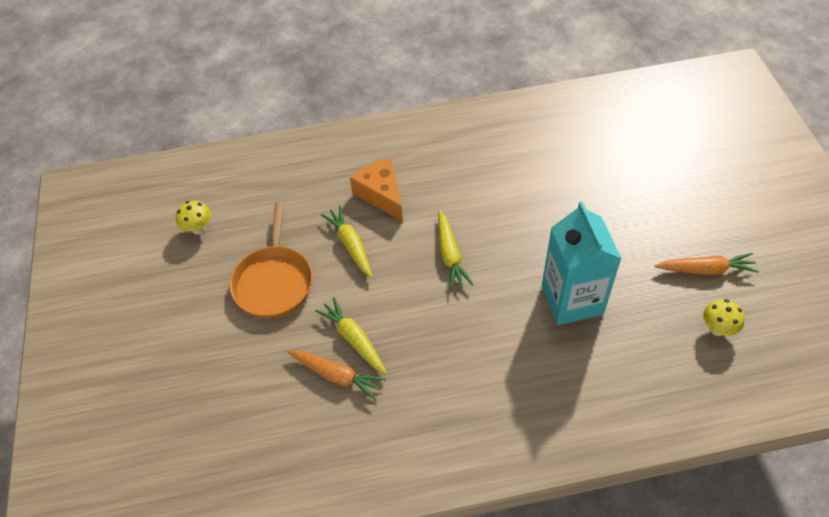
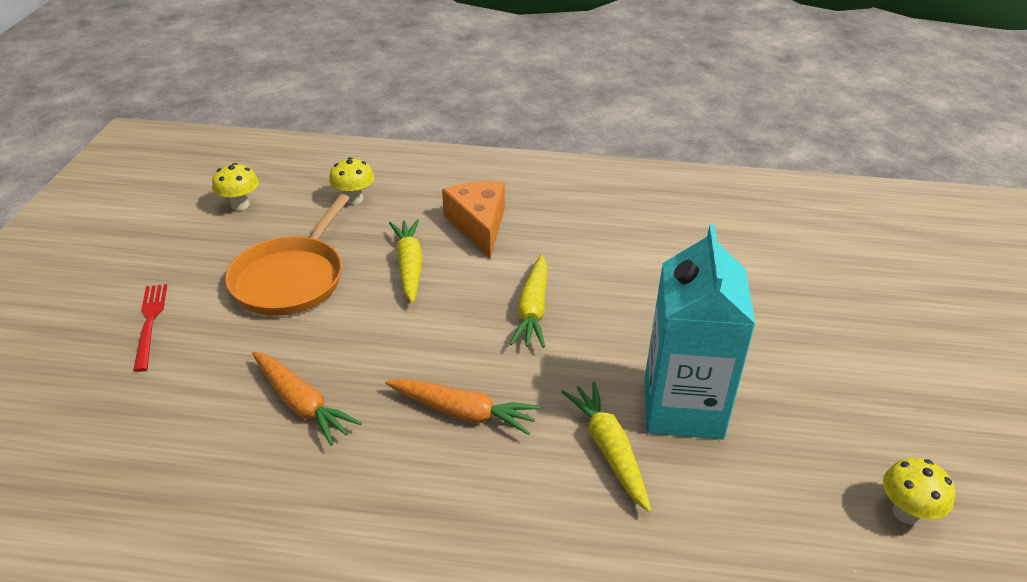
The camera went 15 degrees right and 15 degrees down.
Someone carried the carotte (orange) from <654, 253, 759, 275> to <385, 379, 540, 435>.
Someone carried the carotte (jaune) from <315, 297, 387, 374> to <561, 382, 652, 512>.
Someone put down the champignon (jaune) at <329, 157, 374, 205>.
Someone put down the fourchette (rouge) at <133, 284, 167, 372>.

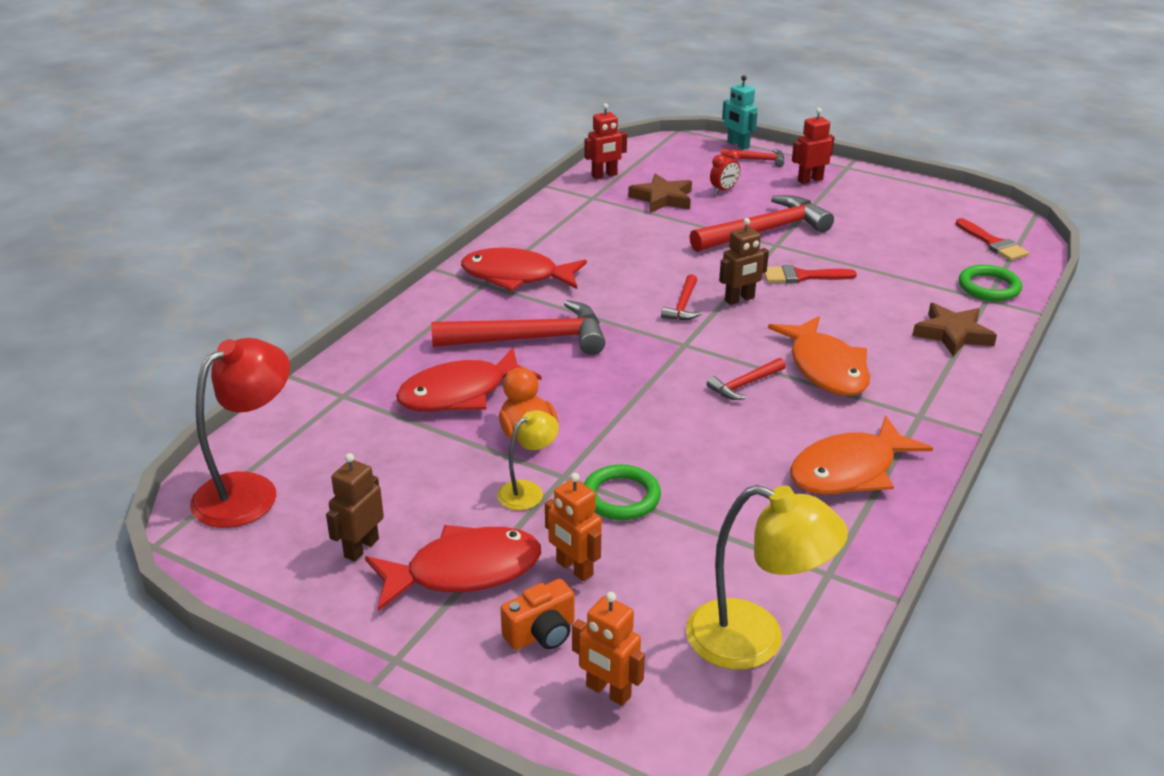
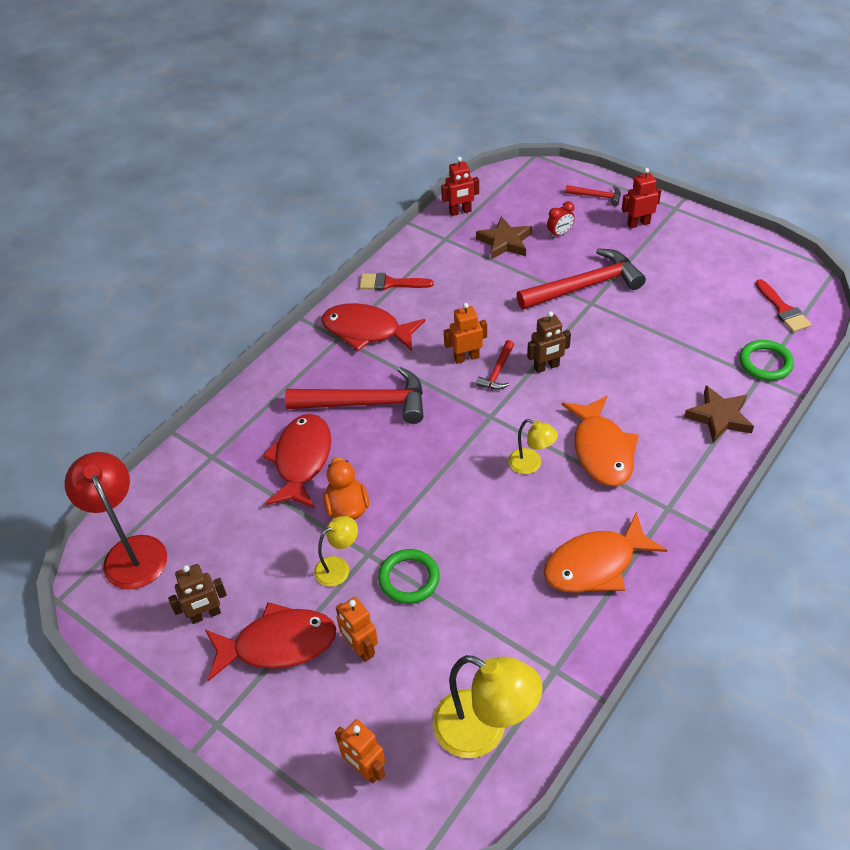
The camera went 10 degrees right and 15 degrees up.
Someone took away the robot (turquoise) at <722, 75, 758, 150>.
Someone carried the pinceau (rouge) from <764, 265, 857, 283> to <360, 273, 434, 290>.
Someone rotated the lampe (rouge) at <190, 338, 290, 528> by 75 degrees counterclockwise.
Someone rotated the poisson (rouge) at <396, 348, 541, 411> by 120 degrees clockwise.
Someone swapped the marteau (rouge) at <707, 358, 786, 400> for the lampe (jaune) at <508, 419, 558, 474>.
Someone rotated the robot (marron) at <326, 453, 384, 562> by 150 degrees counterclockwise.
Someone took away the appareil photo (orange) at <501, 579, 574, 650>.
Someone put down the robot (orange) at <444, 303, 487, 364>.

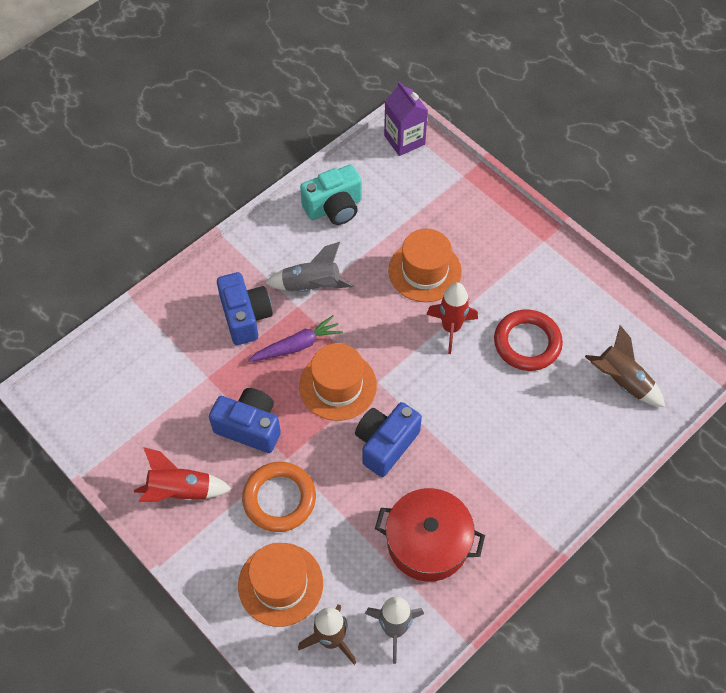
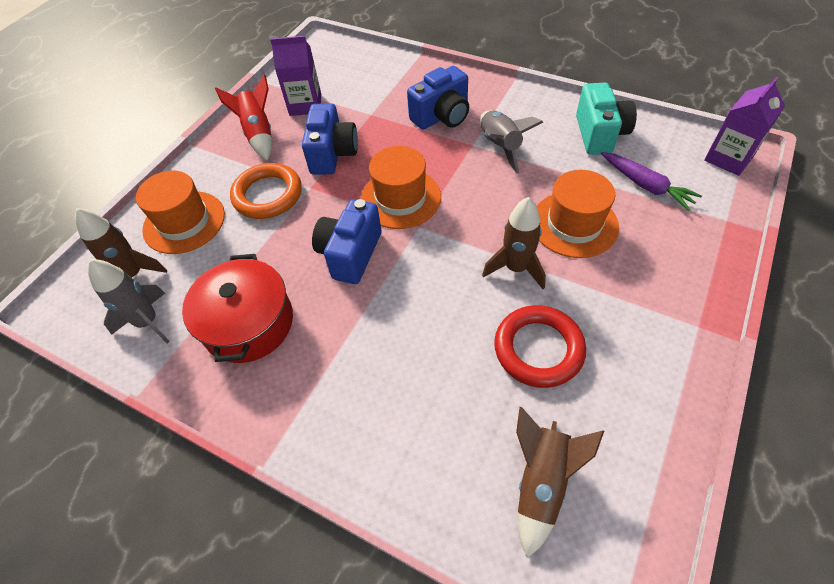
The camera went 75 degrees right and 5 degrees down.
Someone rotated the appareil photo (turquoise) at <300, 165, 362, 225> by 135 degrees counterclockwise.
Someone repainted the fusée (rouge) at <426, 282, 478, 354>, which became the fusée (marron) at <482, 197, 546, 289>.
Someone carried the carotte (violet) from <248, 315, 343, 362> to <601, 152, 702, 211>.
Someone rotated the appareil photo (bleu) at <355, 402, 422, 477> by 90 degrees counterclockwise.
Someone put down the brique de lait (violet) at <270, 36, 321, 116>.

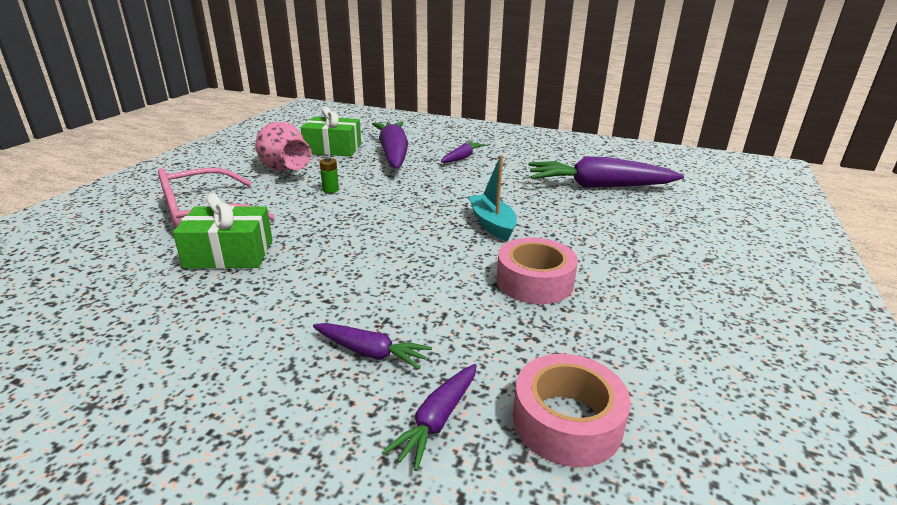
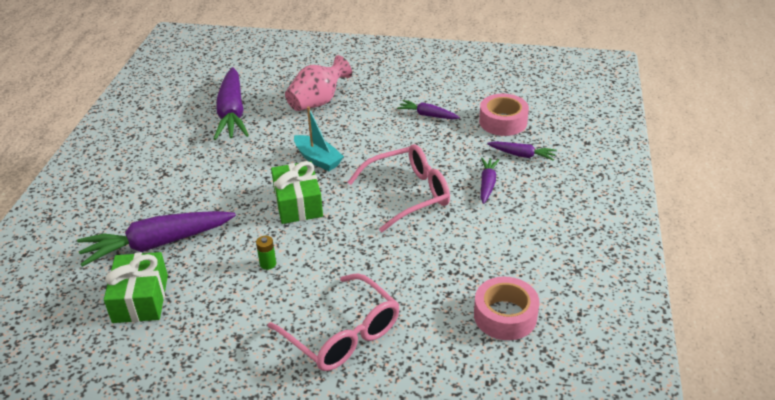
The camera went 100 degrees left and 10 degrees up.
Someone carried the vase (rose) from <255, 122, 312, 170> to <285, 55, 352, 111>.
Someone carried the carotte (violet) from <441, 141, 486, 163> to <397, 100, 460, 119>.
Someone rotated the bateau (turquoise) at <469, 155, 517, 241> by 105 degrees counterclockwise.
Someone carried the cadeau (vert) from <173, 193, 273, 269> to <271, 161, 323, 224>.
Someone carried the ruban adhésif (rose) from <497, 238, 578, 304> to <474, 277, 540, 340>.
Someone put down the lunettes (rose) at <348, 144, 450, 233>.

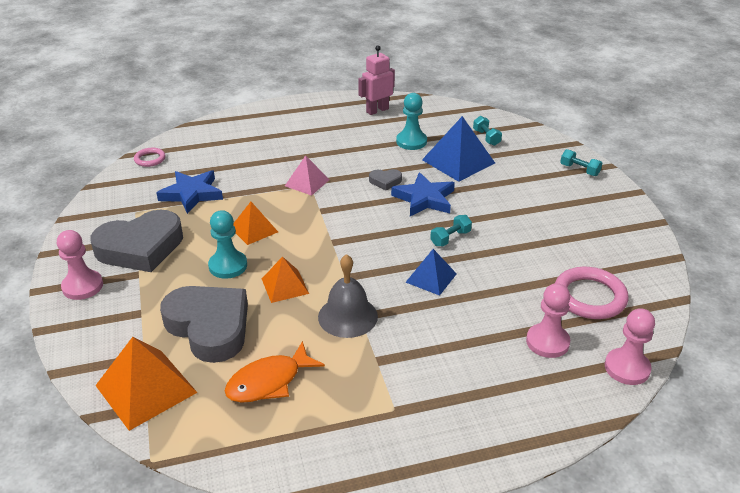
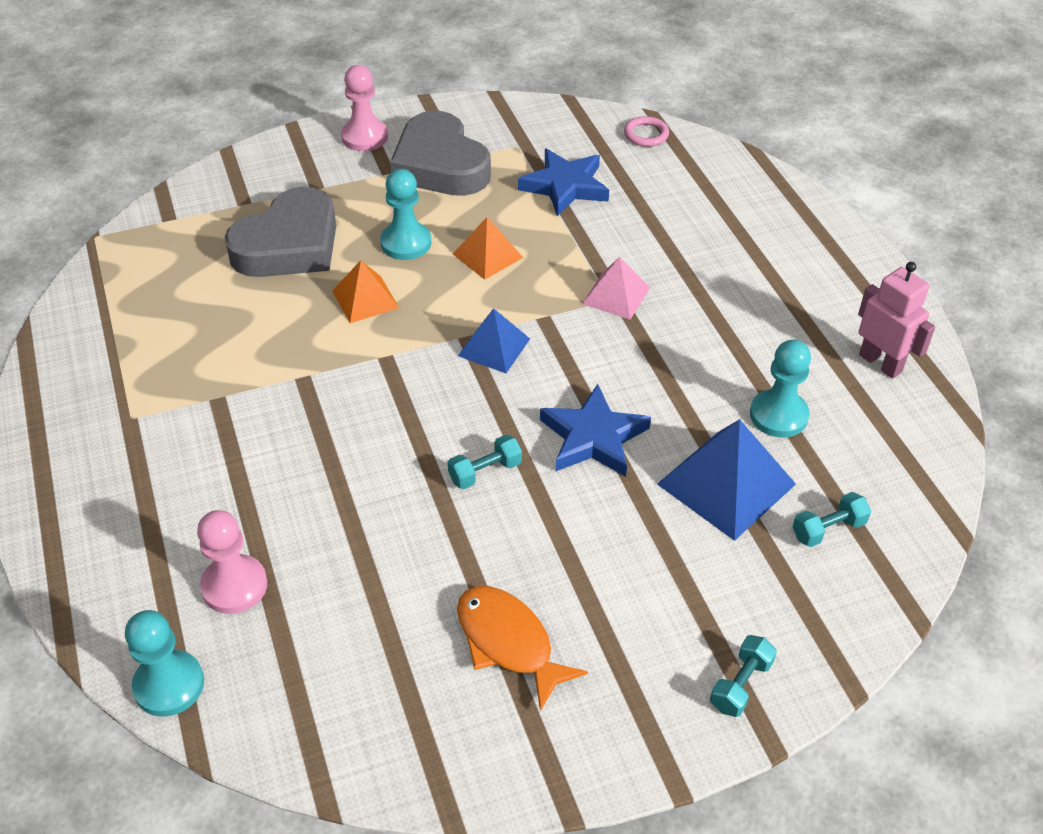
The camera went 85 degrees right and 10 degrees up.
Someone took away the cœur (gris) at <369, 169, 402, 190>.
Someone rotated the haltère (turquoise) at <430, 215, 472, 246> by 75 degrees counterclockwise.
Someone carried the pyramide (bleu) from <405, 249, 457, 296> to <458, 308, 530, 373>.
Someone took away the cloche (gris) at <318, 254, 378, 338>.
Someone took away the anneau (rose) at <555, 267, 629, 319>.
Someone repainted the pion (rose) at <605, 308, 655, 385>, which became the pion (turquoise) at <125, 610, 204, 717>.
Someone took away the pyramide (orange) at <95, 337, 198, 431>.
Someone carried the poisson (orange) from <225, 341, 325, 403> to <457, 586, 588, 711>.

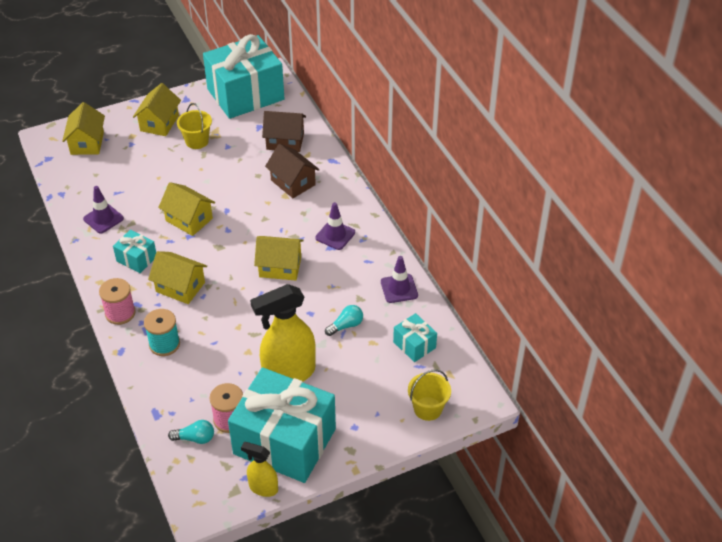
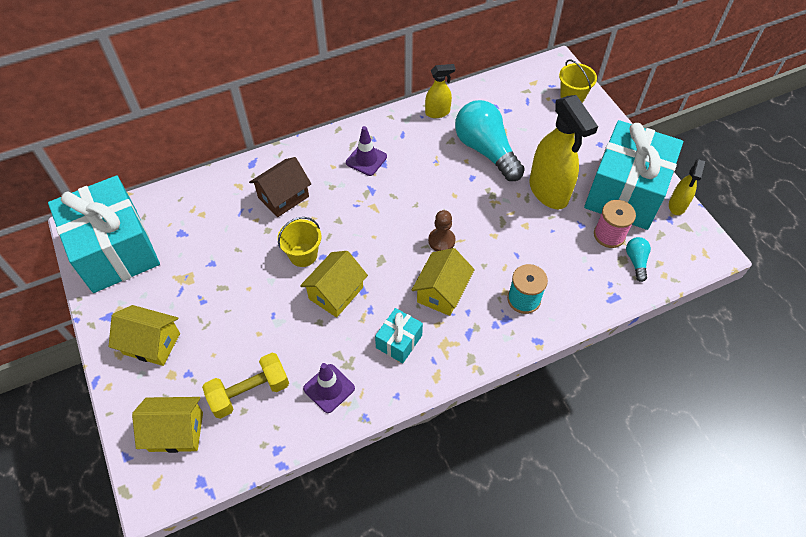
The camera went 90 degrees left and 10 degrees up.
Someone carried the seau (jaune) from <177, 103, 212, 149> to <277, 217, 321, 267>.
Someone took away the maison (marron) at <262, 111, 306, 152>.
Someone took away the maison (jaune) at <254, 236, 304, 281>.
Someone swapped the cône de chantier (violet) at <381, 256, 418, 303> for the vaporisateur (jaune) at <425, 64, 455, 118>.
Someone took away the bobine (rose) at <99, 278, 136, 325>.
Someone scaled the ampoule (turquoise) at <325, 305, 363, 336> by 2.24.
Someone took away the cadeau (turquoise) at <393, 313, 437, 362>.
Someone put down the pion (marron) at <428, 210, 456, 251>.
Someone put down the haltère (jaune) at <202, 353, 289, 419>.

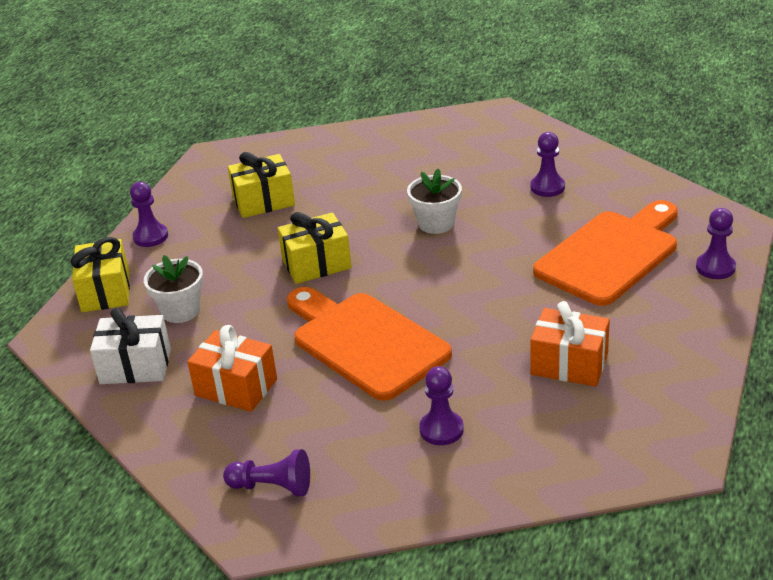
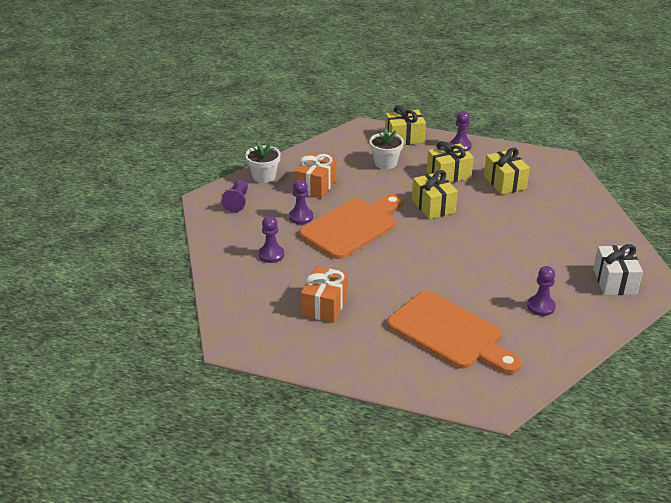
The camera went 85 degrees right and 0 degrees up.
Someone carried the pot de fleurs (blanc) from <407, 169, 462, 234> to <245, 142, 280, 183>.
Someone carried the pion (violet) from <696, 208, 736, 279> to <289, 179, 313, 224>.
Someone carried the cadeau (blanc) from <90, 308, 171, 384> to <593, 244, 643, 295>.
Someone put down the cadeau (jaune) at <427, 141, 474, 183>.

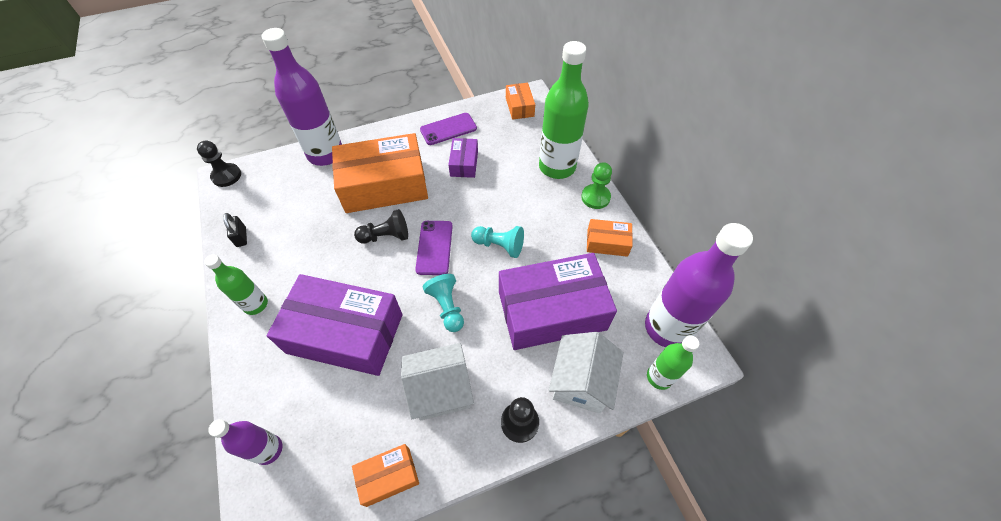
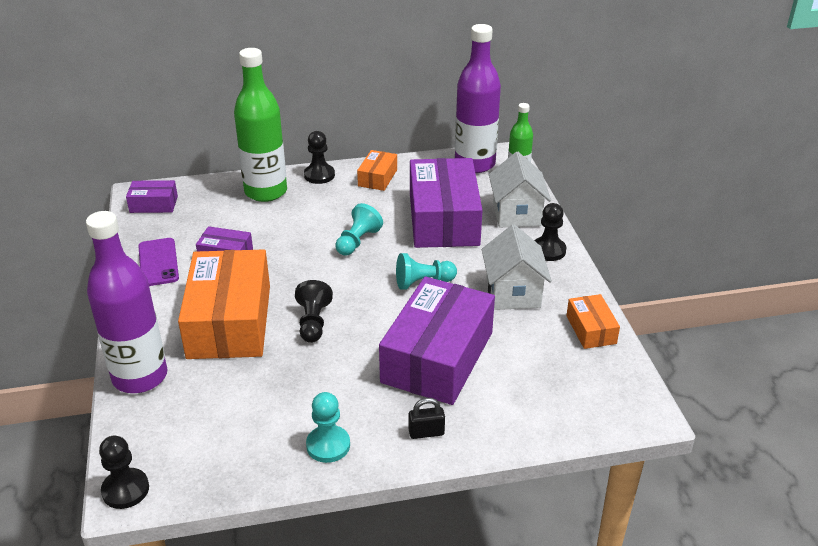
The camera went 80 degrees left and 20 degrees down.
Someone repainted the boîte (orange) at <506, 83, 535, 120>, which became the boîte (violet) at <126, 180, 178, 213>.
Someone repainted the pion (vert) at <581, 162, 612, 209>, which became the pion (noir) at <304, 131, 335, 184>.
Someone carried the cadenas (noir) from <223, 213, 247, 247> to <409, 398, 445, 439>.
Someone took away the téléphone (violet) at <415, 221, 453, 275>.
Someone took away the bouteille (vert) at <204, 254, 268, 315>.
Someone rotated the maison (blanc) at <549, 332, 623, 414> by 60 degrees clockwise.
Someone took away the bouteille (violet) at <208, 419, 283, 465>.
Someone put down the pion (turquoise) at <306, 392, 350, 463>.

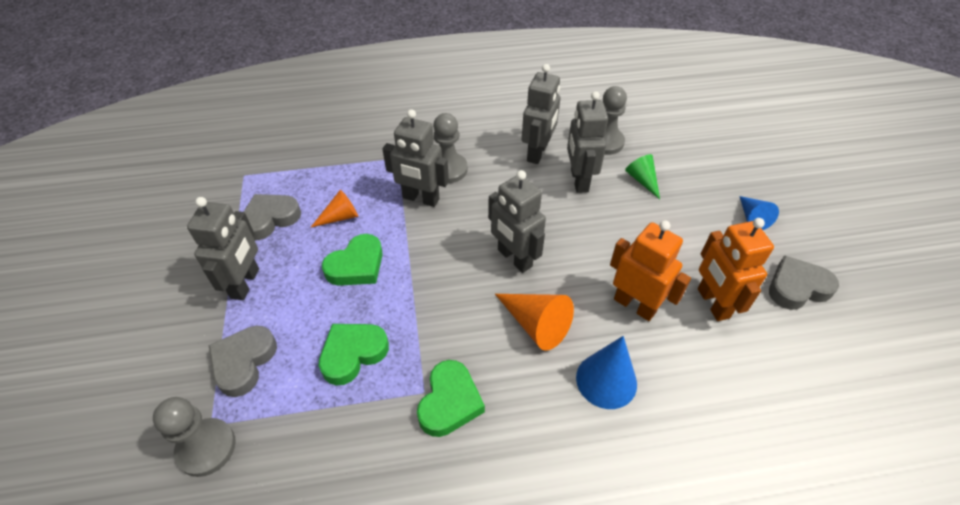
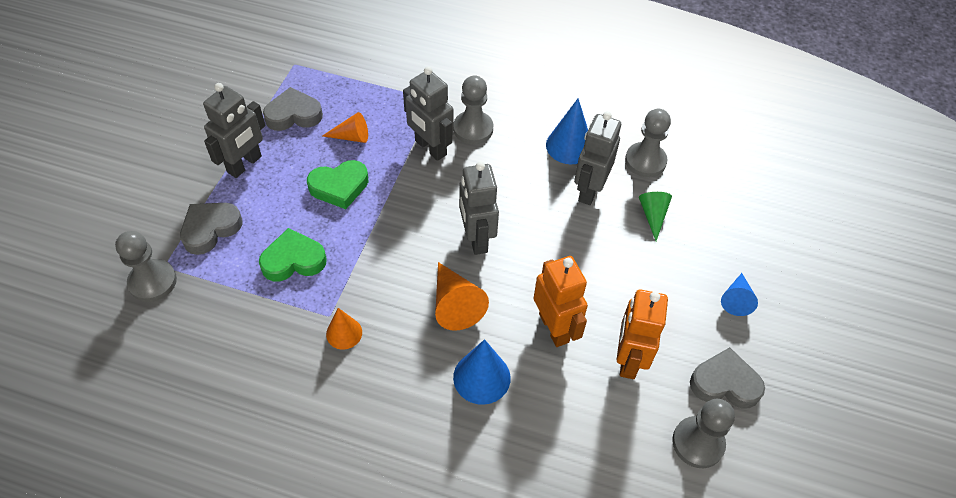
The camera went 25 degrees right and 5 degrees up.
Someone swapped the robot (gris) at <522, 64, 560, 164> for the cône (bleu) at <546, 98, 588, 164>.
Someone swapped the cœur (vert) at <417, 360, 485, 437> for the cône (orange) at <326, 308, 362, 350>.
Someone put down the pion (gris) at <672, 399, 735, 468>.

